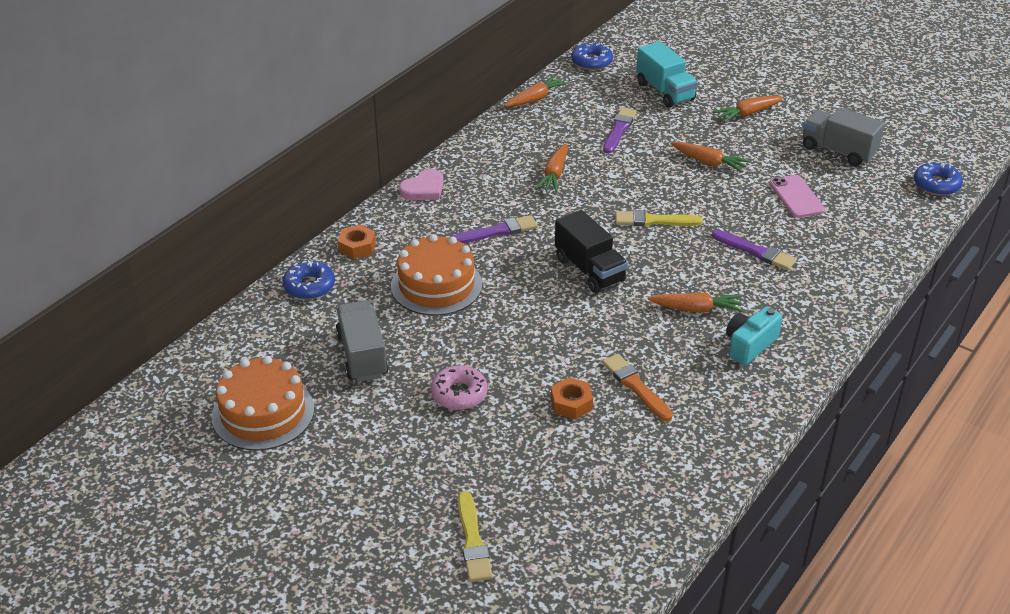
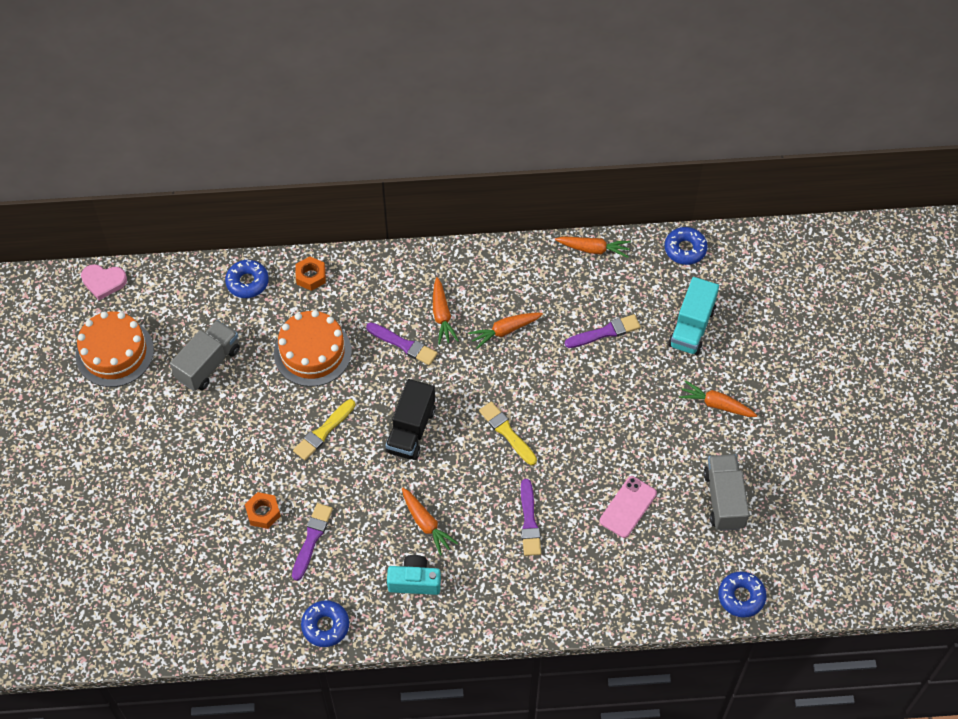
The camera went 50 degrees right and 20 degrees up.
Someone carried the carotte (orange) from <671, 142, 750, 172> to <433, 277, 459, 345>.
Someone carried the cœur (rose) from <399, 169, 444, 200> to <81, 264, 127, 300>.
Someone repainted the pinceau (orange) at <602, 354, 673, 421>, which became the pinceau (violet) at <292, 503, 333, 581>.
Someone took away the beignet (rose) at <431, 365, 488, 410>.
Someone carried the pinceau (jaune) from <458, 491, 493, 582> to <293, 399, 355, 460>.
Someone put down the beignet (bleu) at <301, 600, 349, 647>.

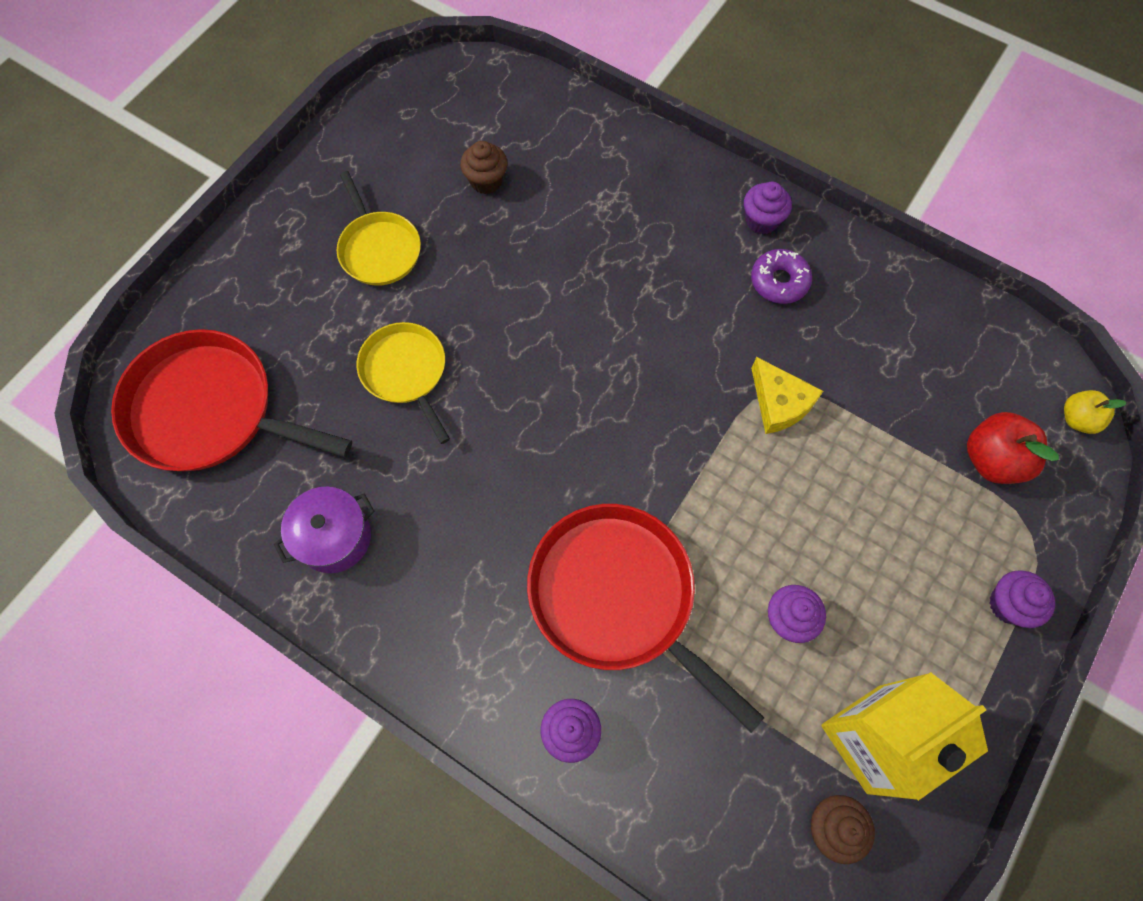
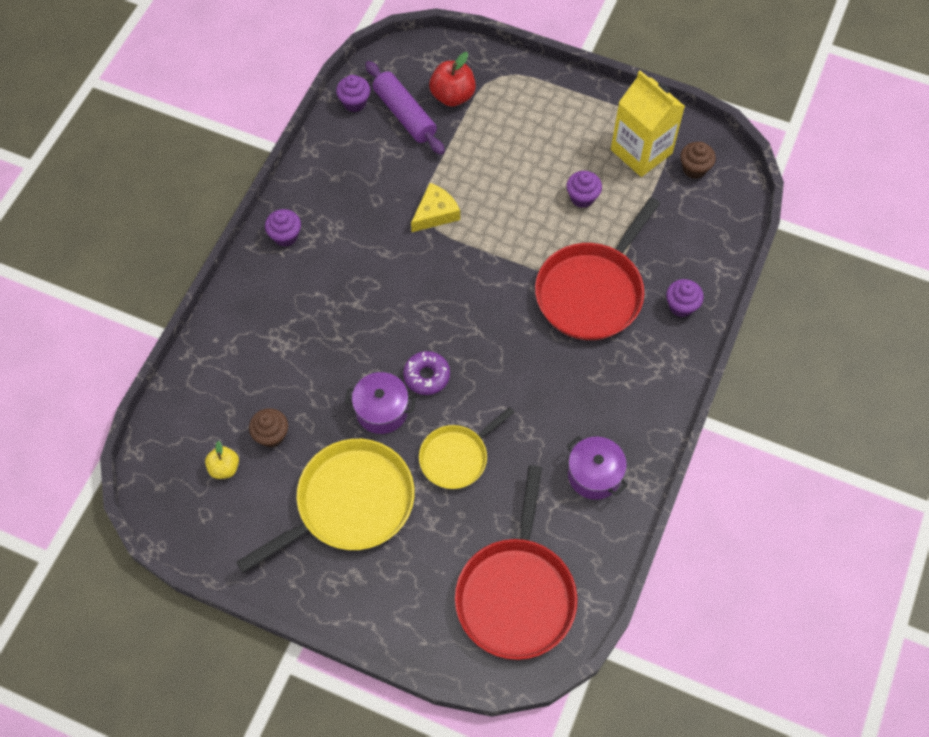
The camera went 100 degrees left and 5 degrees down.
Someone scaled the poêle (jaune) at <337, 171, 421, 286> by 1.69.
Someone carried the beignet (violet) from <751, 249, 812, 304> to <403, 351, 450, 395>.
Someone carried the pomme (jaune) from <1064, 390, 1126, 434> to <205, 441, 239, 479>.
Someone carried the muffin (violet) from <989, 570, 1055, 628> to <336, 75, 370, 112>.
Someone put down the rouleau à pâtisserie (violet) at <365, 61, 445, 155>.
Someone put down the marmite (violet) at <345, 372, 416, 434>.

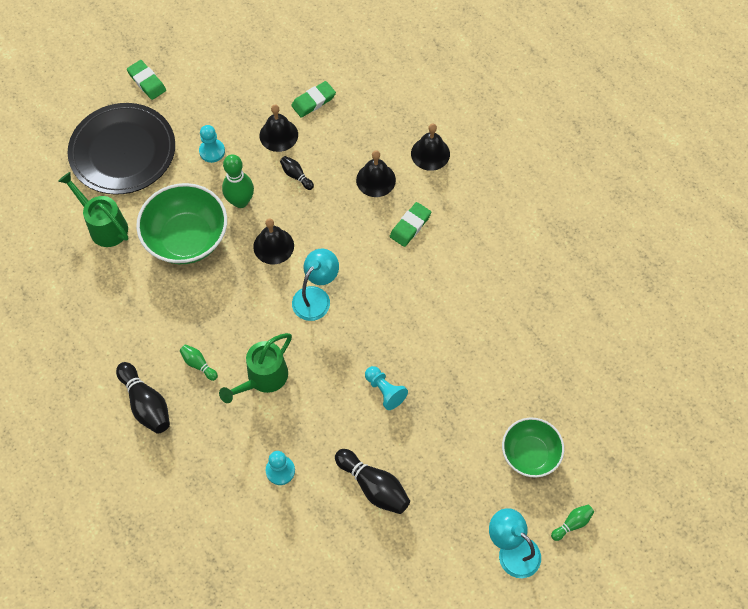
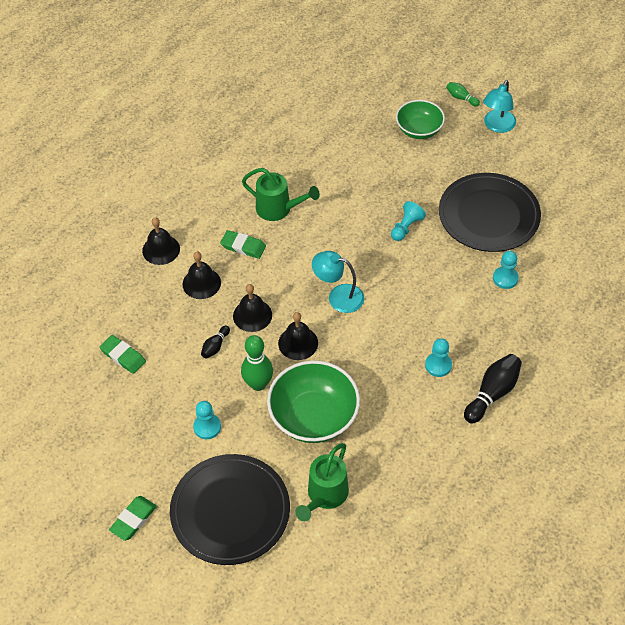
The camera went 105 degrees left and 10 degrees down.
Someone carried the cloche (noir) from <260, 105, 298, 152> to <233, 284, 272, 332>.
Someone carried the arrosoir (vert) from <219, 333, 292, 403> to <242, 168, 320, 221>.
Someone swapped the quille (vert) at <180, 344, 218, 381> for the pion (turquoise) at <425, 338, 452, 377>.
Someone swapped the quille (noir) at <335, 449, 410, 514> for the assiette (noir) at <439, 173, 541, 252>.

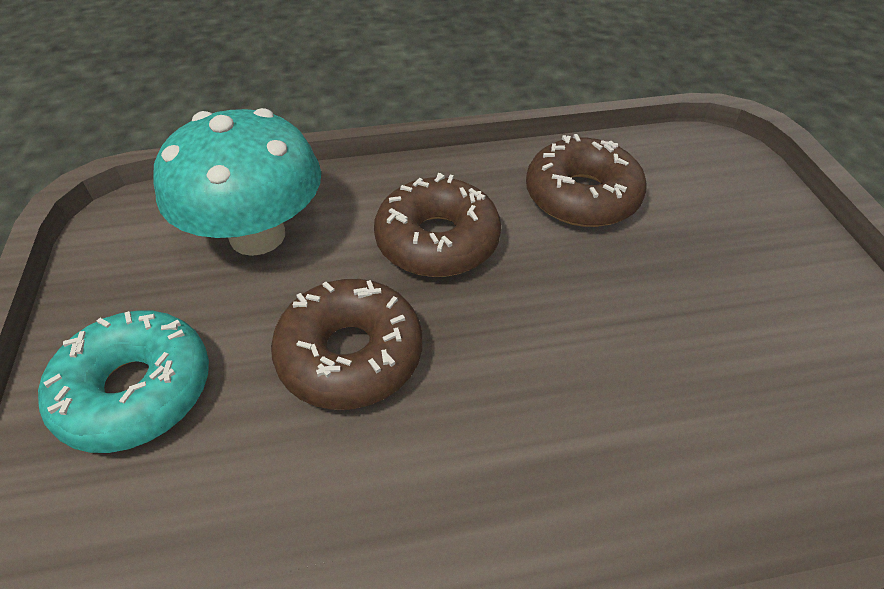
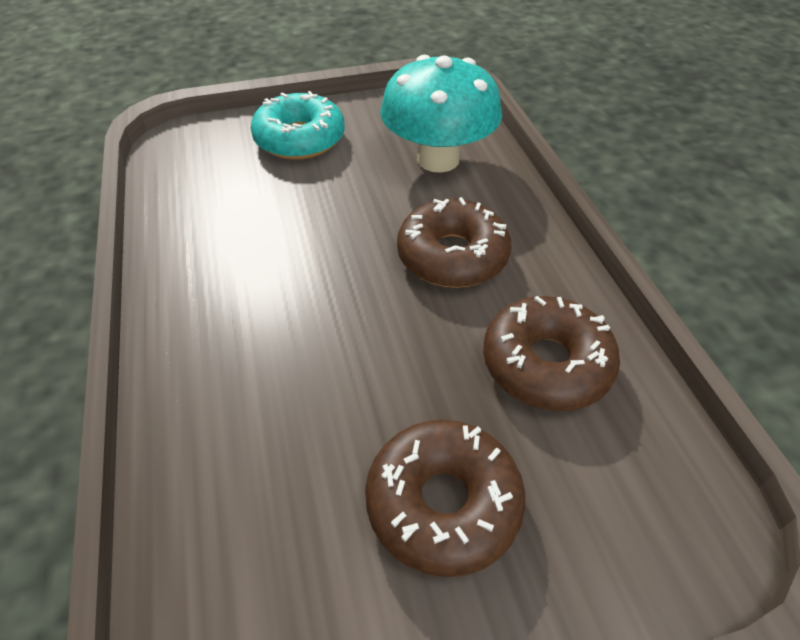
The camera went 85 degrees right and 0 degrees up.
Someone carried the beignet (marron) from <271, 279, 422, 410> to <365, 419, 525, 577>.

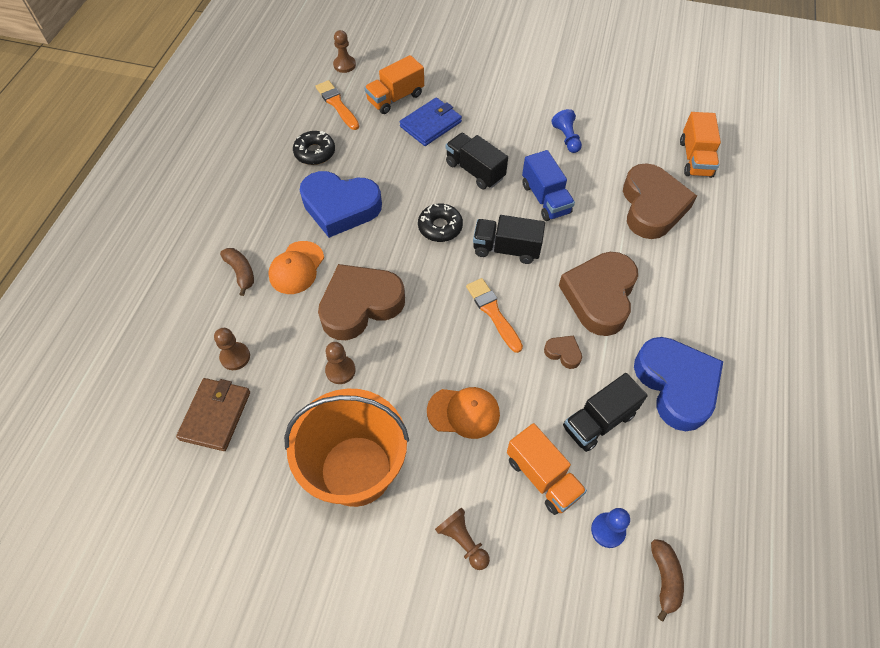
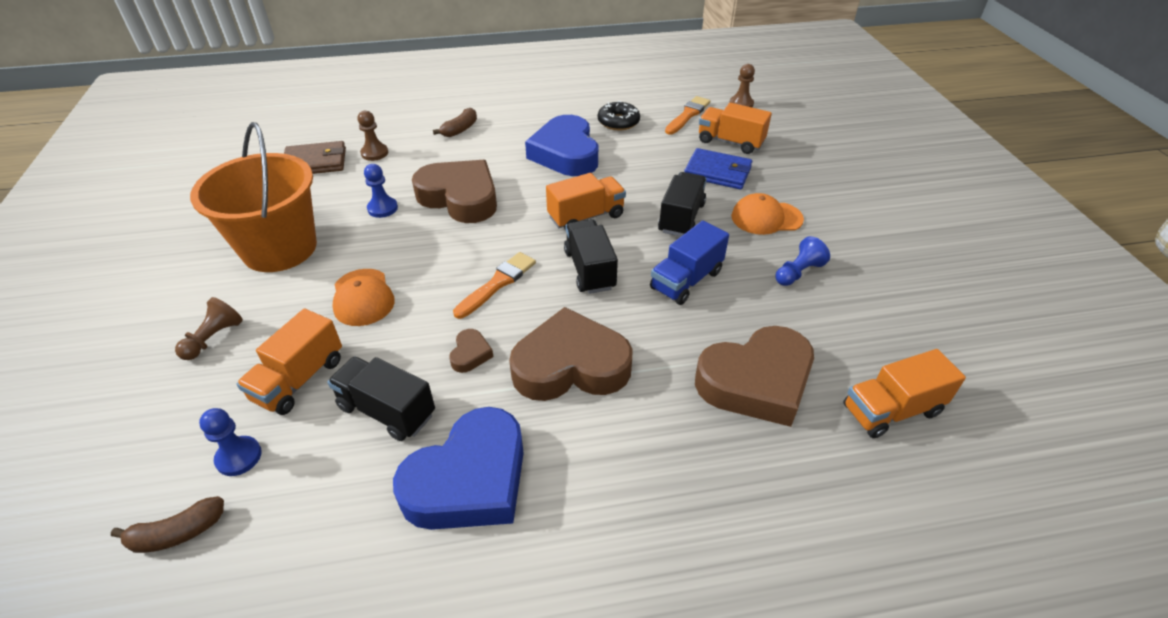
The camera went 65 degrees right and 15 degrees down.
Someone swapped the beignet (noir) at <418, 204, 463, 242> for the camion (orange) at <546, 173, 626, 230>.
Someone carried the casquette (orange) from <268, 241, 324, 294> to <731, 193, 804, 235>.
Someone repainted the pion (marron) at <325, 342, 356, 384>, which became the pion (bleu) at <364, 164, 398, 218>.

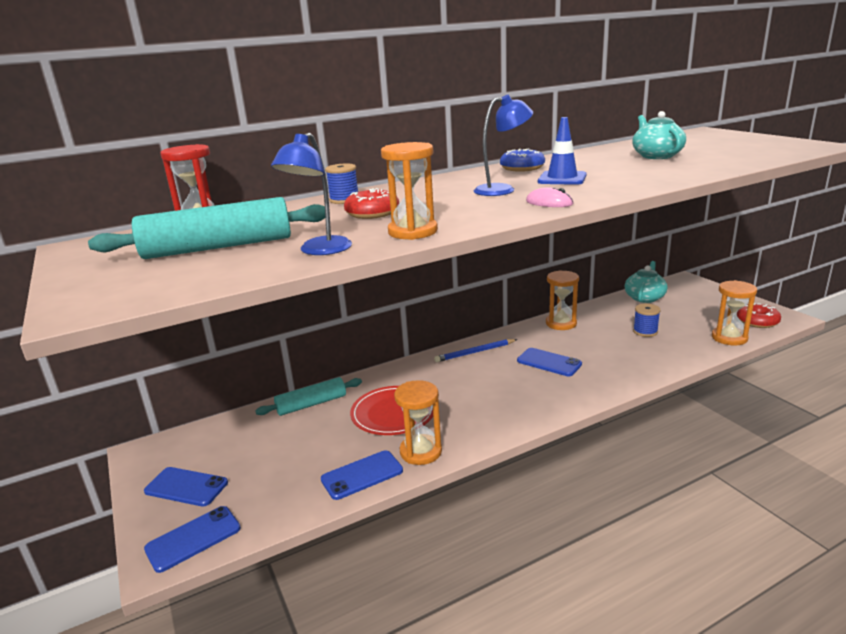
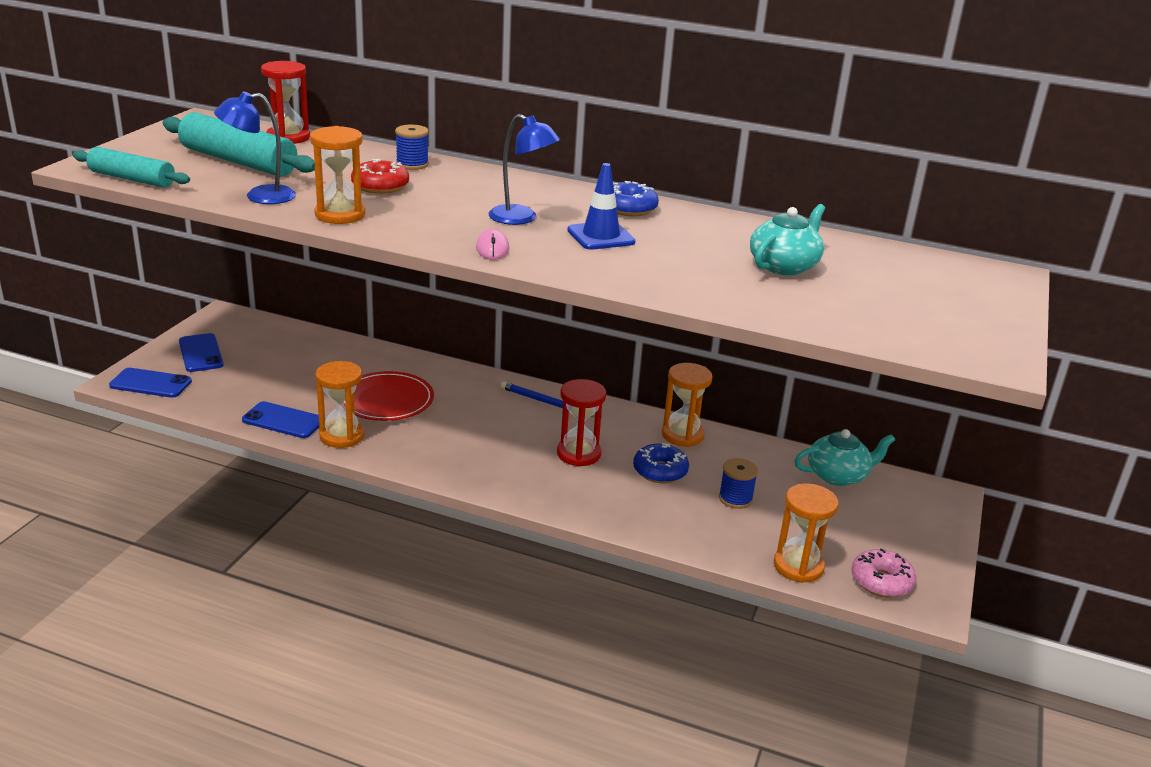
The camera went 45 degrees right and 5 degrees up.
Someone repainted the beignet (rouge) at <737, 303, 781, 328>, which became the beignet (rose) at <852, 548, 916, 598>.
Someone swapped the téléphone (bleu) at <517, 348, 582, 376> for the sablier (rouge) at <557, 379, 606, 467>.
Someone carried the rouleau à pâtisserie (turquoise) from <255, 377, 362, 416> to <73, 147, 190, 188>.
Someone put down the beignet (bleu) at <633, 443, 689, 483>.

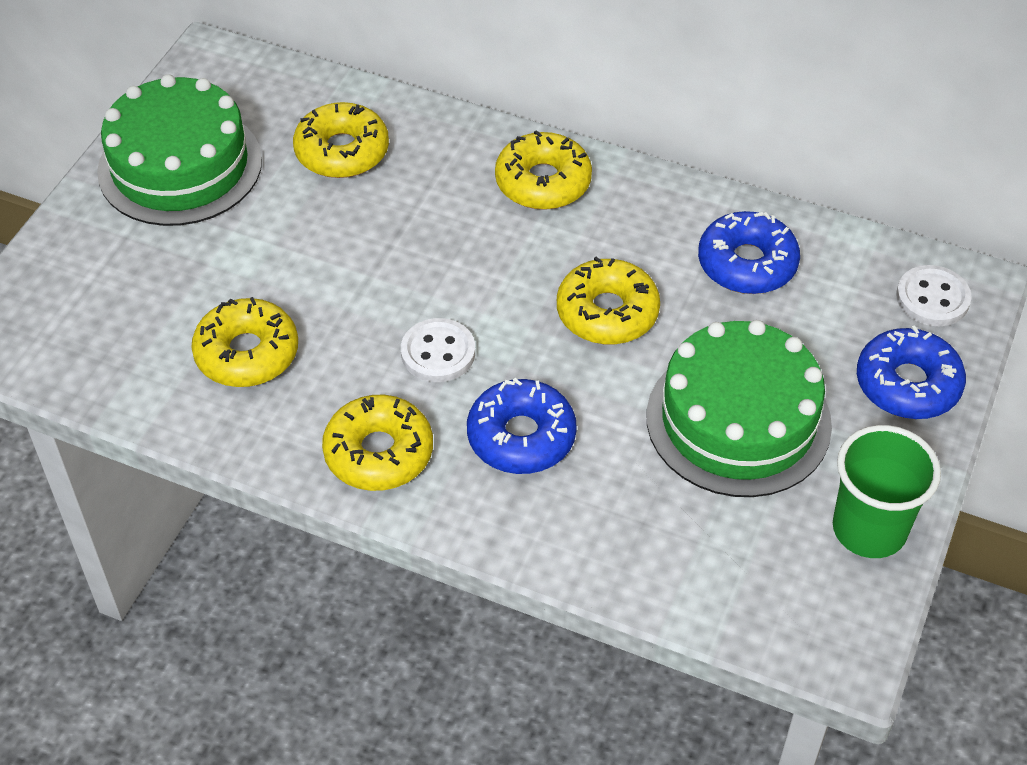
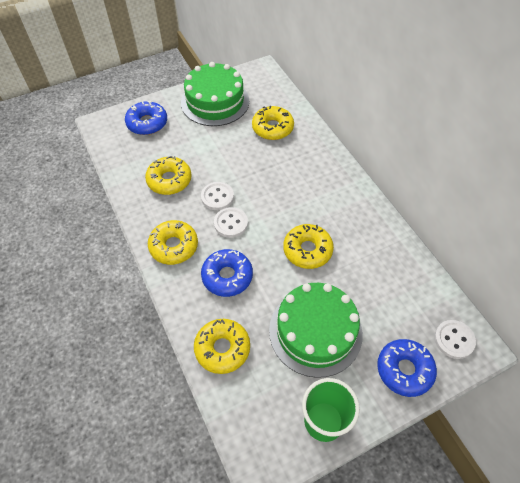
The camera went 40 degrees right and 5 degrees up.
Someone carried the beignet (jaune) from <495, 130, 592, 210> to <194, 319, 250, 374>.
Someone carried the beignet (bleu) from <698, 211, 800, 294> to <125, 101, 167, 135>.
Someone put down the bouton (blanc) at <201, 182, 234, 210>.

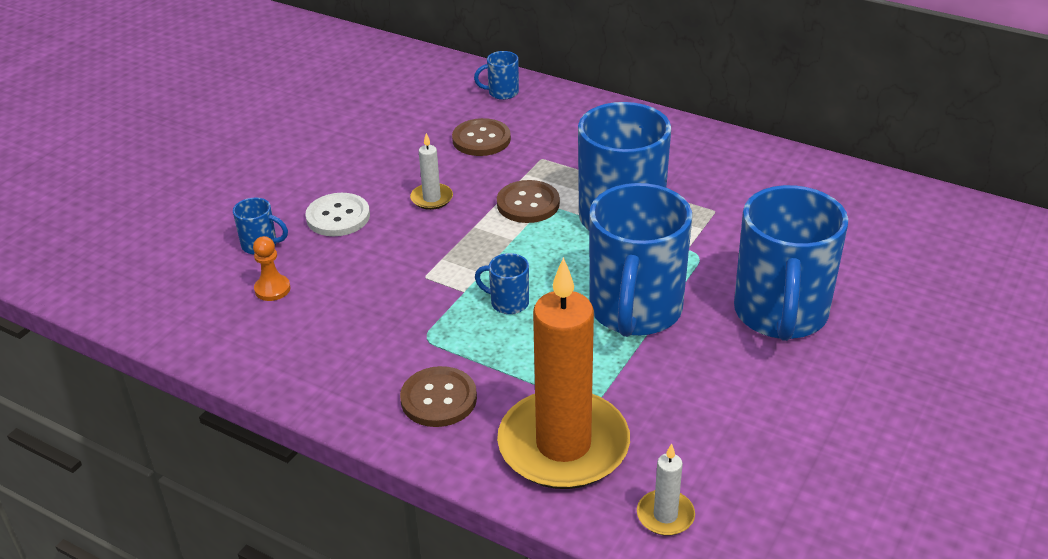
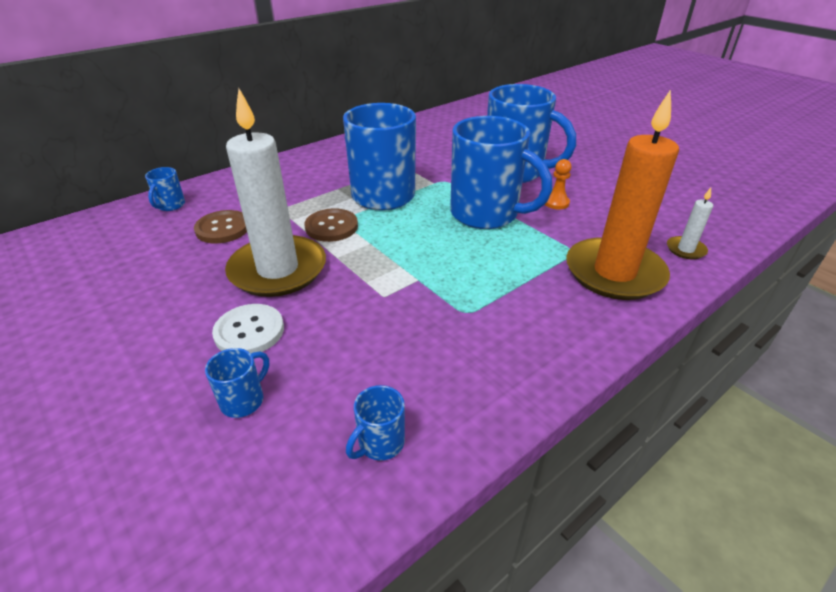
The camera went 70 degrees left and 0 degrees up.
Someone scaled the bougie (blanc) at <410, 133, 453, 210> by 2.42.
Someone carried the pion (orange) from <253, 236, 290, 301> to <545, 159, 572, 210>.
Someone carried the tasse (bleu) from <475, 253, 529, 314> to <346, 385, 405, 461>.
Someone took away the bouton (marron) at <400, 366, 477, 427>.

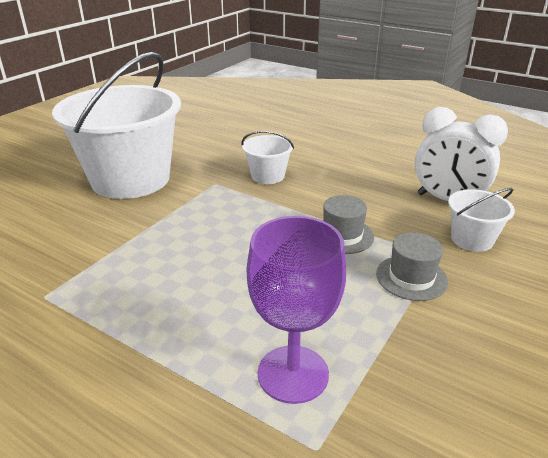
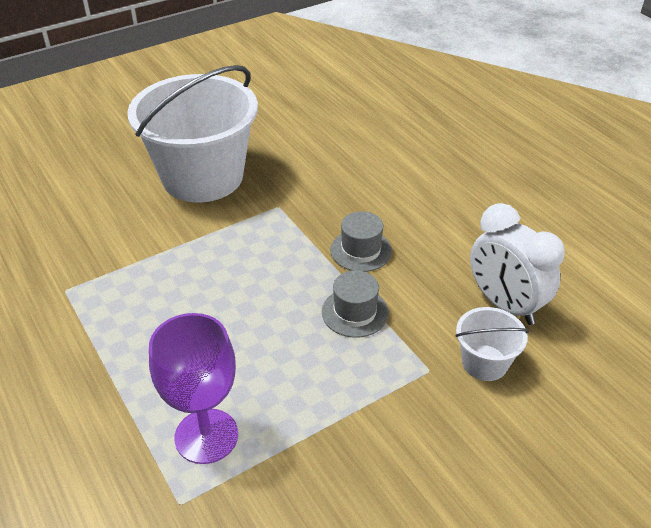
The camera went 25 degrees right and 10 degrees up.
Someone took away the seau (blanc) at <242, 131, 294, 184>.
Someone carried the chapeau (gris) from <376, 233, 448, 301> to <330, 211, 392, 272>.

